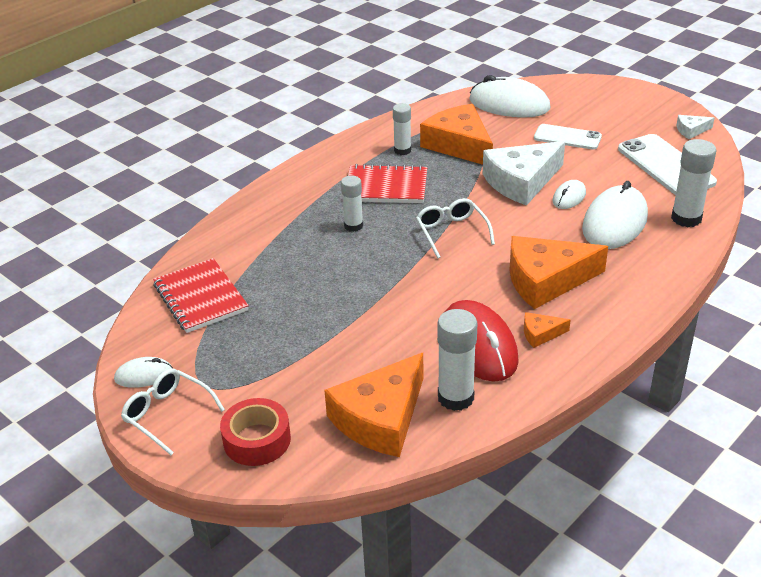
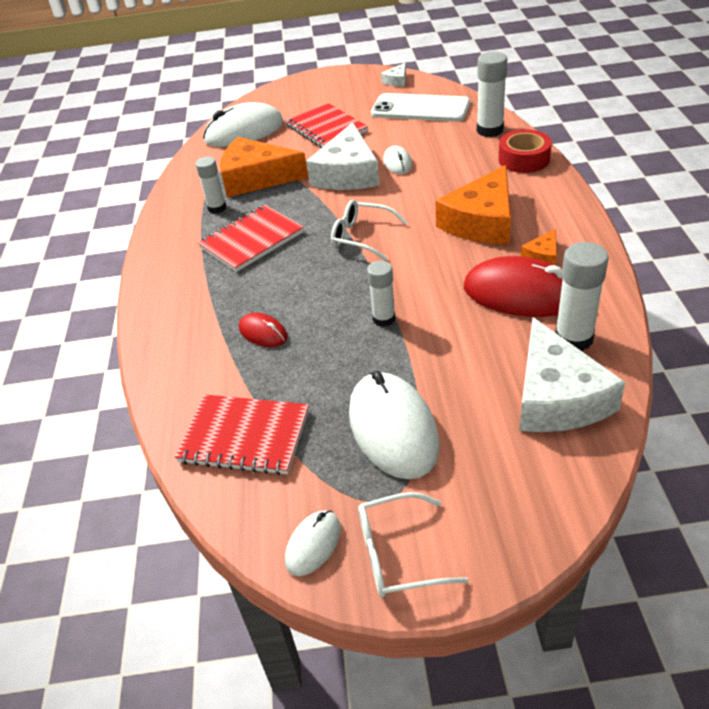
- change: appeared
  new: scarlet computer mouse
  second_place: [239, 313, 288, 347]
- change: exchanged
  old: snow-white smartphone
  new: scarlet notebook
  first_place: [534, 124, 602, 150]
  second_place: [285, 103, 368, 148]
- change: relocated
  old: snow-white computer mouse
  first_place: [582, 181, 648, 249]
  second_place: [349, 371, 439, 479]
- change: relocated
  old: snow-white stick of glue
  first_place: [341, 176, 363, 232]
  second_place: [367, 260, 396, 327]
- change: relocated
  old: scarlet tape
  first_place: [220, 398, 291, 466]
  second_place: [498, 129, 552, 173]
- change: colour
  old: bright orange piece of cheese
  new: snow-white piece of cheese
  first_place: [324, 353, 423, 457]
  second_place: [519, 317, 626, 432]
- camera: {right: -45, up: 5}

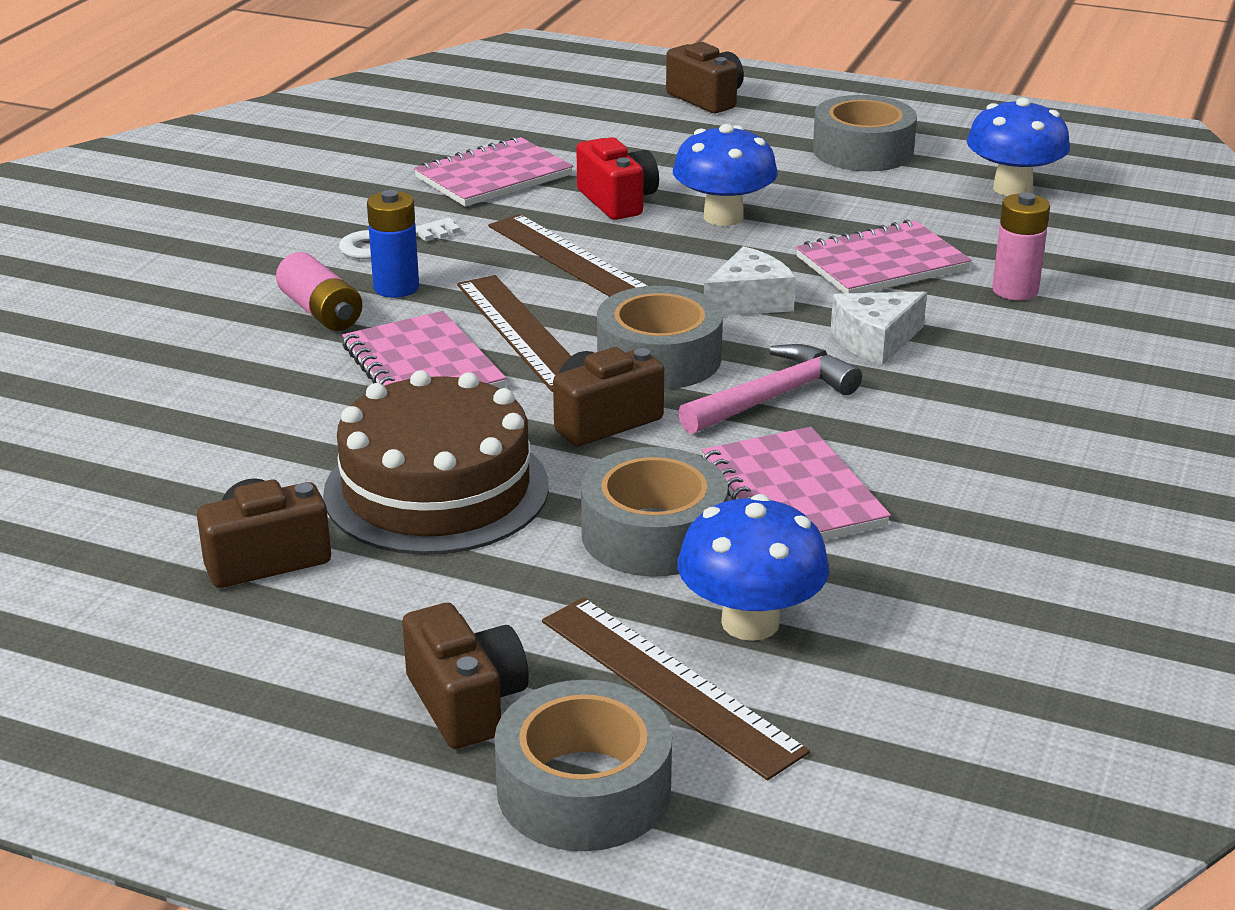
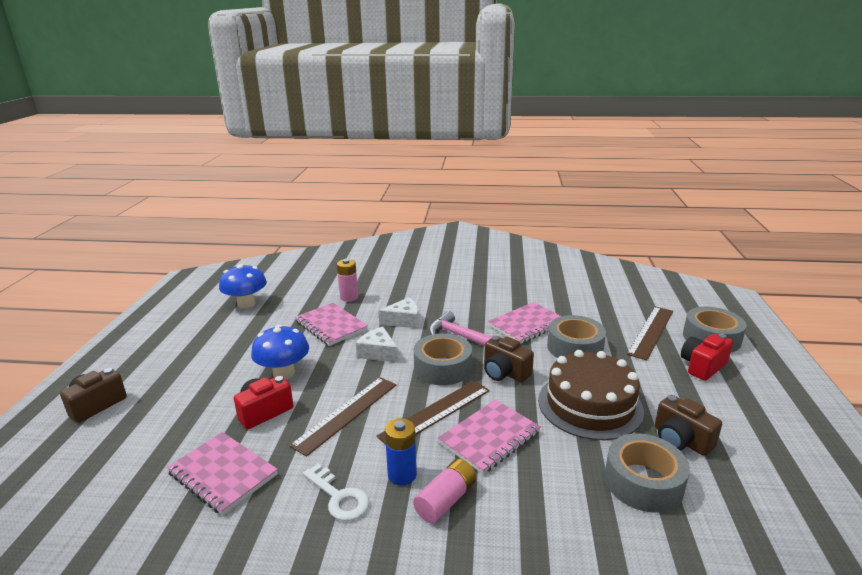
- change: spun
  old: snow-white piece of cheese
  first_place: [831, 292, 927, 365]
  second_place: [378, 297, 419, 328]
  degrees: -60
- change: relocated
  old: ash-grey tape
  first_place: [813, 95, 917, 171]
  second_place: [604, 433, 690, 513]
- change: colour
  old: russet photo camera
  new: scarlet photo camera
  first_place: [402, 603, 529, 749]
  second_place: [681, 334, 733, 381]
- change: missing
  old: royal blue fungus
  first_place: [678, 494, 829, 641]
- camera: {right: -105, up: -5}

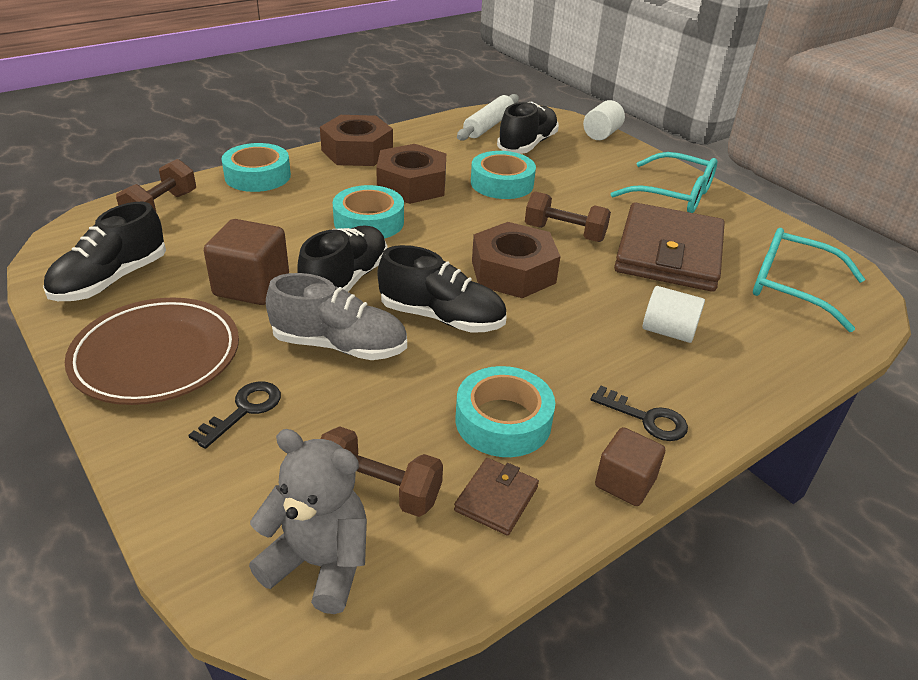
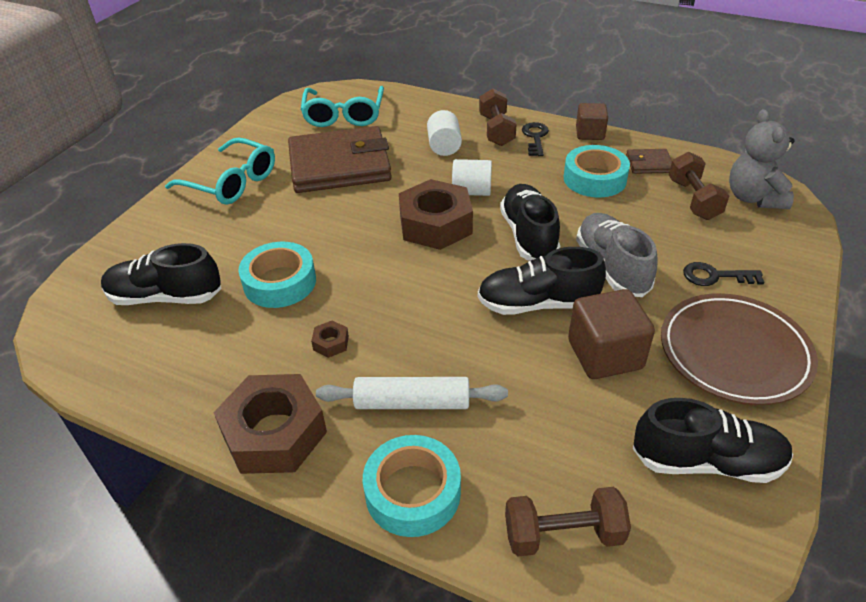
- change: spun
  old: teal glasses
  first_place: [611, 152, 717, 213]
  second_place: [165, 137, 275, 205]
  degrees: 120
- change: size
  old: russet hexagon nut
  first_place: [376, 144, 446, 204]
  second_place: [311, 320, 349, 358]
  factor: 0.41
- change: relocated
  old: snow-white rolling pin
  first_place: [457, 94, 519, 141]
  second_place: [316, 377, 508, 409]
- change: relocated
  old: snow-white cylinder
  first_place: [583, 100, 625, 140]
  second_place: [452, 159, 492, 196]
- change: relocated
  old: russet free weight
  first_place: [525, 191, 611, 242]
  second_place: [479, 89, 517, 146]
- change: missing
  old: teal tape
  first_place: [333, 185, 404, 239]
- camera: {right: -115, up: 5}

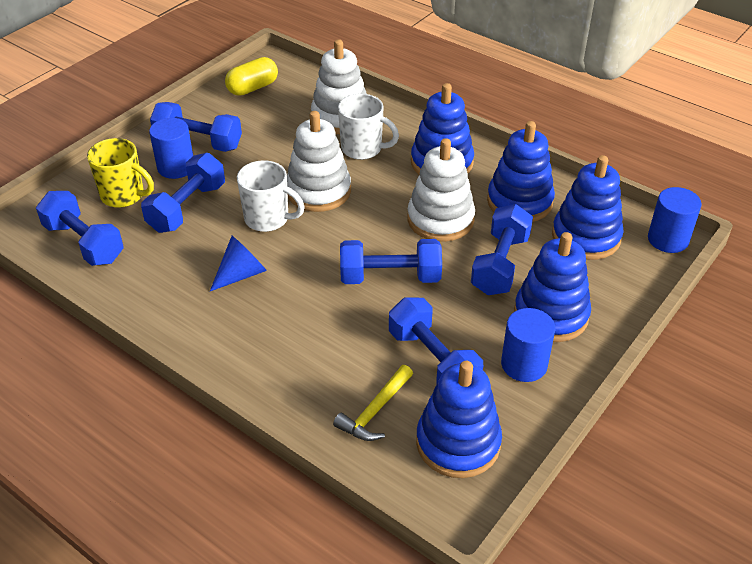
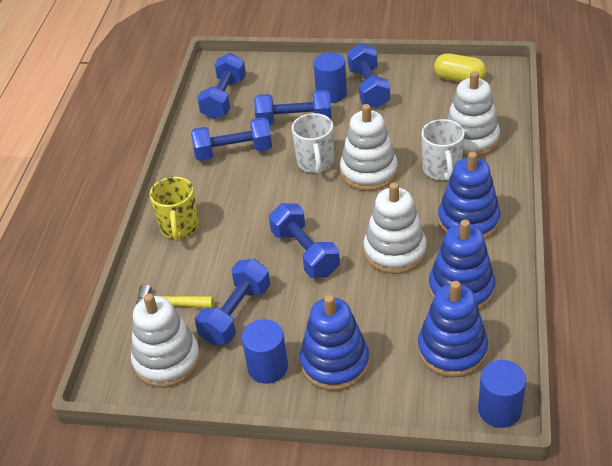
- change: colour
  old: royal blue ring stacker
  new: snow-white ring stacker
  first_place: [416, 361, 502, 478]
  second_place: [131, 293, 201, 388]
- change: relocated
  old: bright yellow tea mug
  first_place: [87, 138, 154, 208]
  second_place: [149, 177, 199, 242]
- change: relocated
  old: royal blue free weight
  first_place: [471, 204, 533, 295]
  second_place: [191, 117, 272, 161]
- change: missing
  old: royal blue cone
  first_place: [210, 236, 267, 291]
- camera: {right: 65, up: 0}

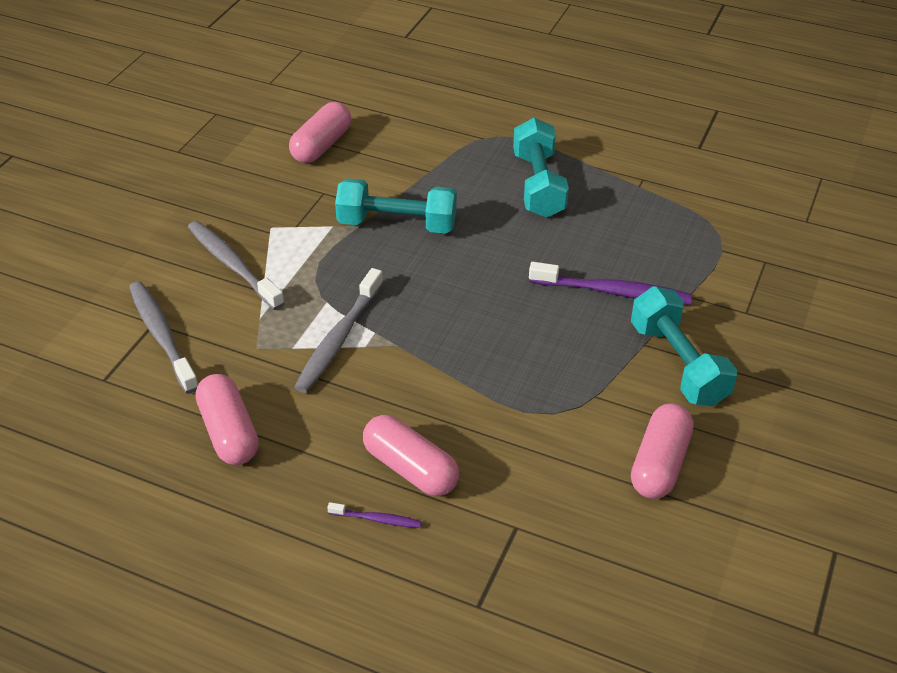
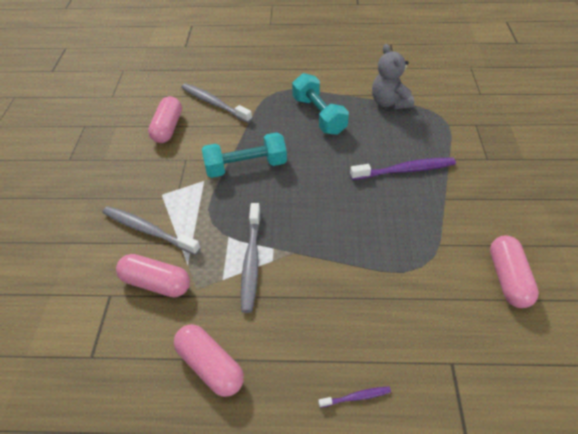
- change: relocated
  old: rose-pink pill shape
  first_place: [363, 415, 459, 496]
  second_place: [116, 254, 190, 297]
- change: relocated
  old: ash-grey tooth brush
  first_place: [129, 281, 198, 394]
  second_place: [181, 83, 252, 123]
- change: appeared
  new: ash-grey stuffed bear
  second_place: [372, 44, 414, 109]
- change: missing
  old: teal free weight
  first_place: [631, 286, 737, 407]
- camera: {right: -20, up: 5}

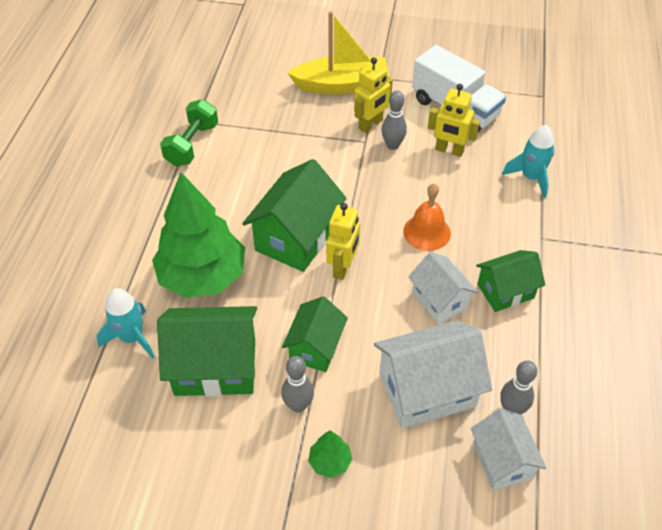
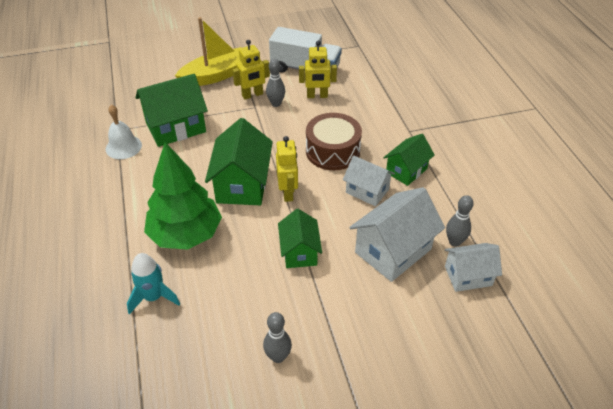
- change: exchanged
  old: green free weight
  new: snow-white school bell
  first_place: [160, 99, 218, 166]
  second_place: [106, 105, 142, 159]
- change: relocated
  old: green house
  first_place: [157, 306, 257, 397]
  second_place: [135, 74, 208, 147]
- change: spun
  old: bright yellow robot
  first_place: [354, 57, 393, 133]
  second_place: [233, 40, 270, 99]
  degrees: 45
- change: relocated
  old: ash-grey tenpin
  first_place: [281, 356, 314, 412]
  second_place: [263, 312, 292, 363]
- change: exchanged
  old: bright orange school bell
  new: russet snare drum
  first_place: [403, 183, 451, 251]
  second_place: [306, 113, 362, 170]
- change: spun
  old: snow-white house
  first_place: [471, 408, 546, 491]
  second_place: [445, 243, 502, 292]
  degrees: -60
- change: missing
  old: green toy tree
  first_place: [308, 430, 352, 478]
- change: missing
  old: teal toy rocket
  first_place: [502, 125, 555, 198]
- camera: {right: -25, up: -5}

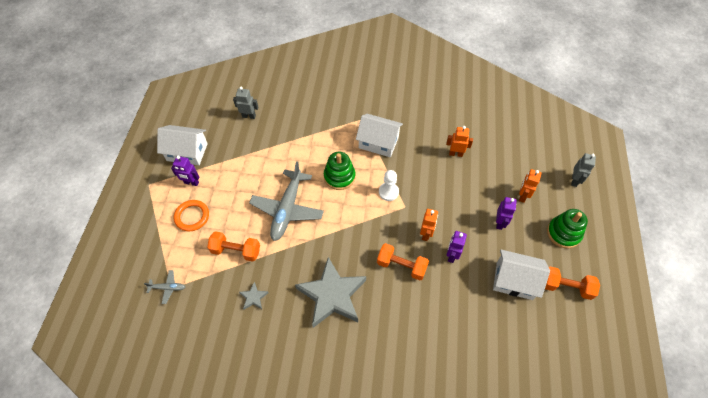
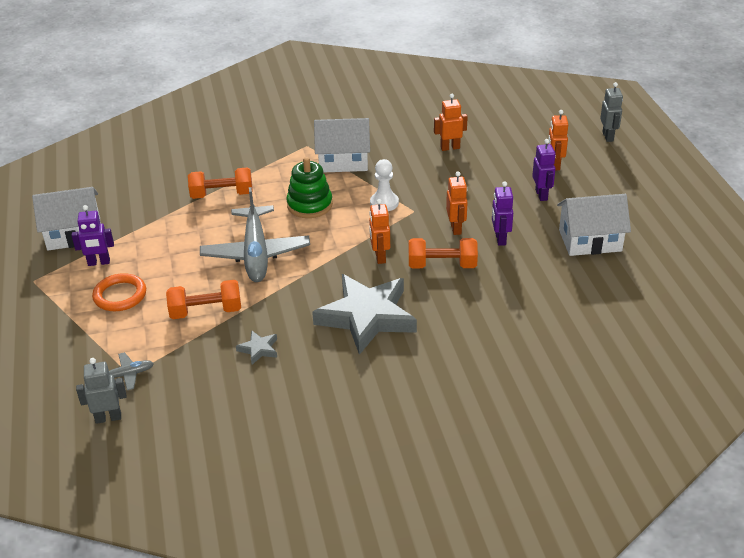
- change: relocated
  old: ash-grey robot
  first_place: [233, 87, 259, 119]
  second_place: [76, 358, 126, 424]
- change: relocated
  old: bright orange free weight
  first_place: [545, 266, 600, 300]
  second_place: [188, 167, 253, 199]
- change: appeared
  new: bright orange robot
  second_place: [369, 199, 390, 264]
- change: missing
  old: green ring stacker
  first_place: [547, 209, 588, 249]
- camera: {right: -20, up: -20}

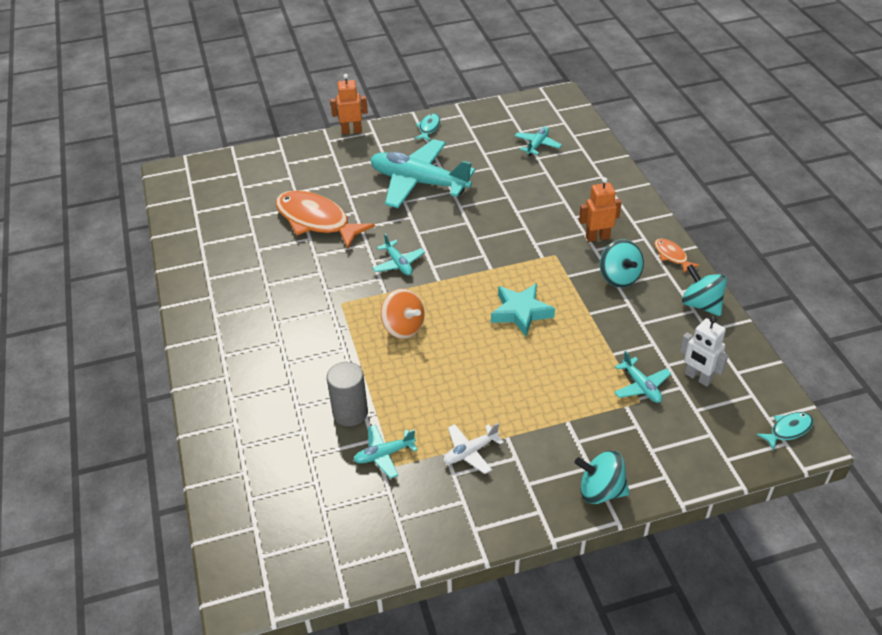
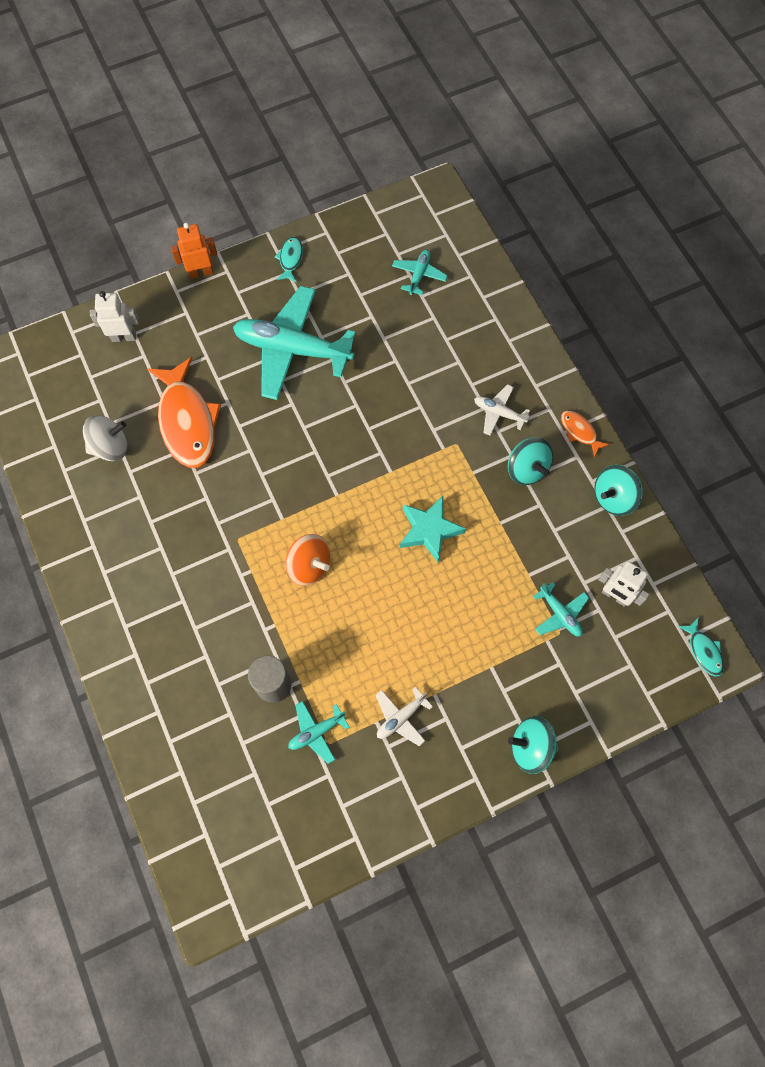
- change: appeared
  new: snow-white toy top
  second_place: [83, 415, 127, 461]
- change: appeared
  new: snow-white robot
  second_place: [90, 291, 139, 342]
- change: spun
  old: bright orange toy fish
  first_place: [276, 190, 375, 249]
  second_place: [147, 357, 221, 468]
  degrees: -135
- change: exchanged
  old: bright orange robot
  new: snow-white toy plane
  first_place: [579, 177, 622, 242]
  second_place: [474, 384, 530, 436]
- change: spun
  old: teal toy top
  first_place: [682, 264, 727, 316]
  second_place: [595, 465, 643, 516]
  degrees: -75
- change: spun
  old: teal toy fish
  first_place: [756, 412, 814, 451]
  second_place: [678, 618, 724, 677]
  degrees: 105
- change: missing
  old: teal toy plane
  first_place: [372, 233, 425, 275]
- camera: {right: -10, up: 25}

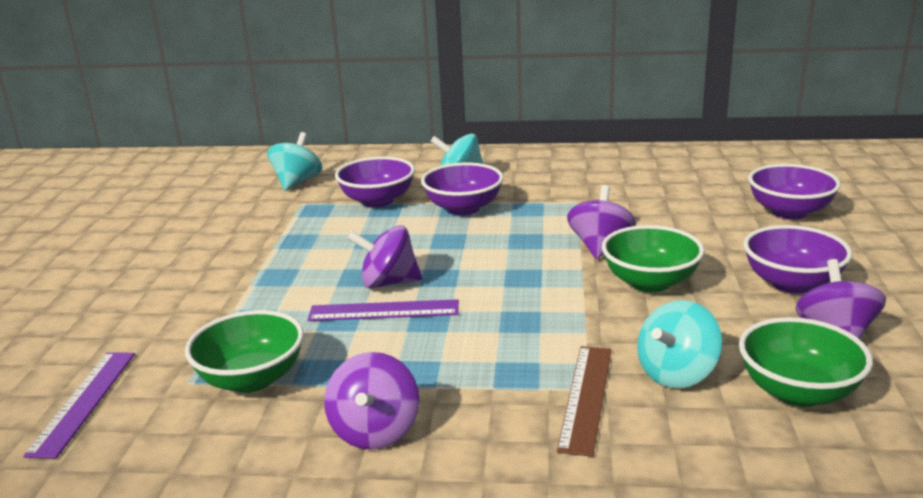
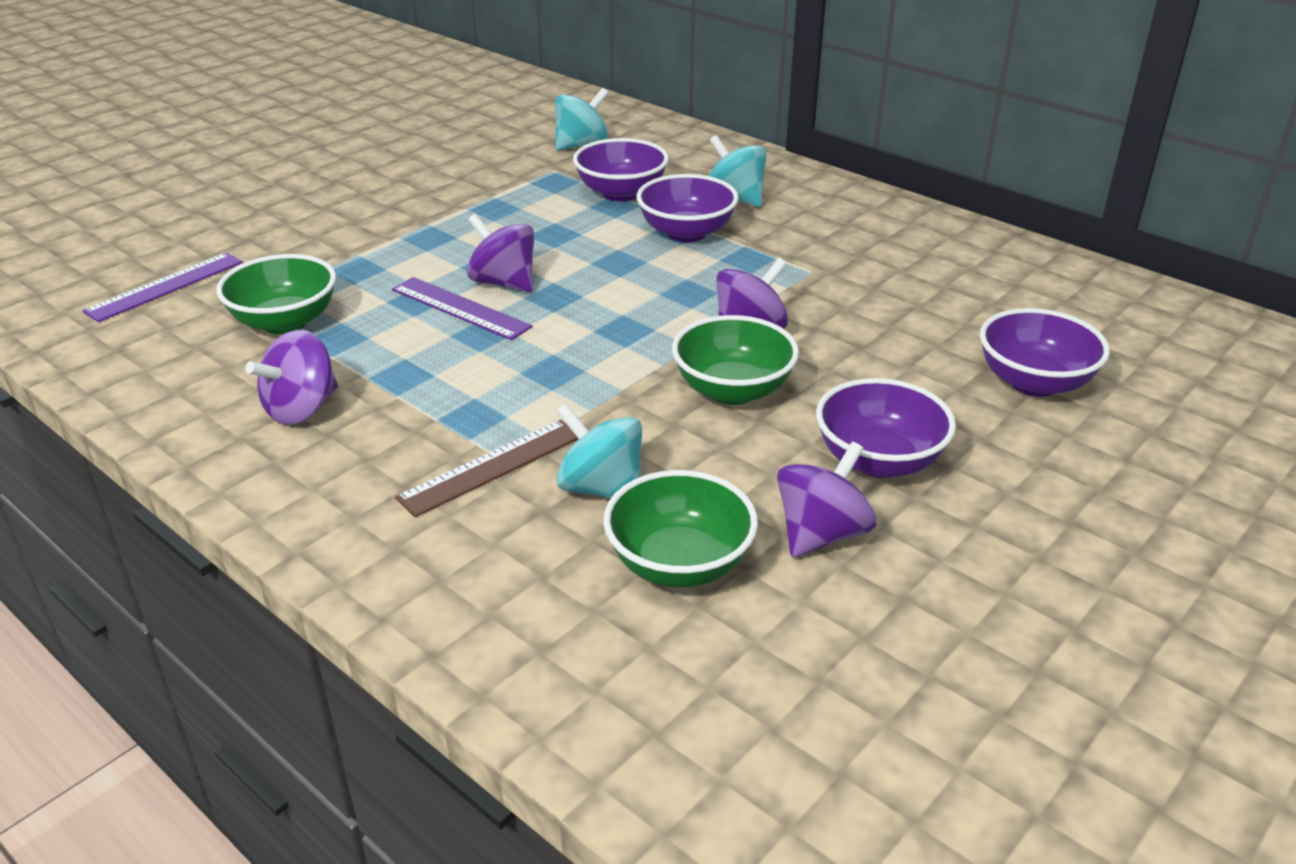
- change: spun
  old: teal toy top
  first_place: [637, 300, 722, 388]
  second_place: [556, 403, 642, 499]
  degrees: 45
- camera: {right: 35, up: 10}

